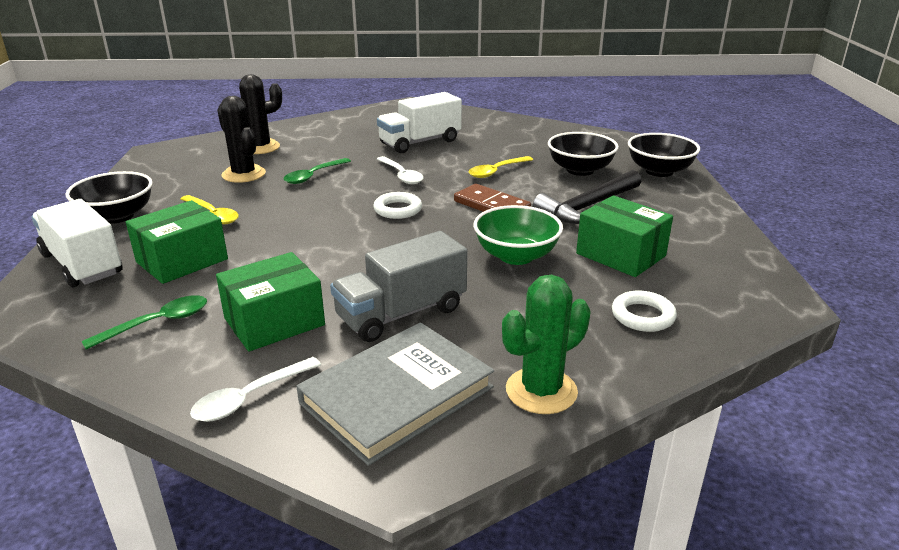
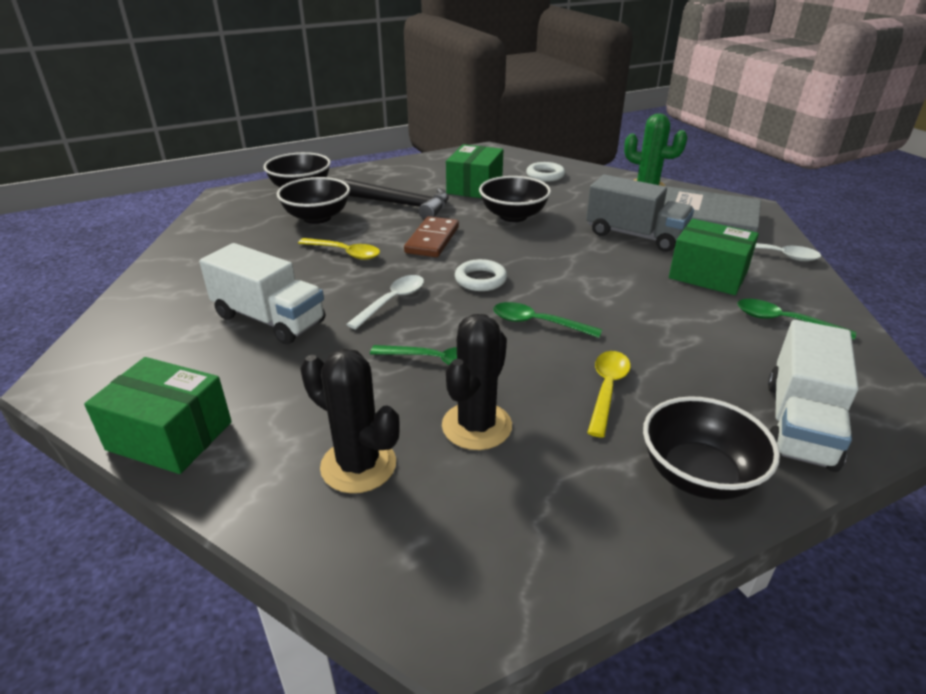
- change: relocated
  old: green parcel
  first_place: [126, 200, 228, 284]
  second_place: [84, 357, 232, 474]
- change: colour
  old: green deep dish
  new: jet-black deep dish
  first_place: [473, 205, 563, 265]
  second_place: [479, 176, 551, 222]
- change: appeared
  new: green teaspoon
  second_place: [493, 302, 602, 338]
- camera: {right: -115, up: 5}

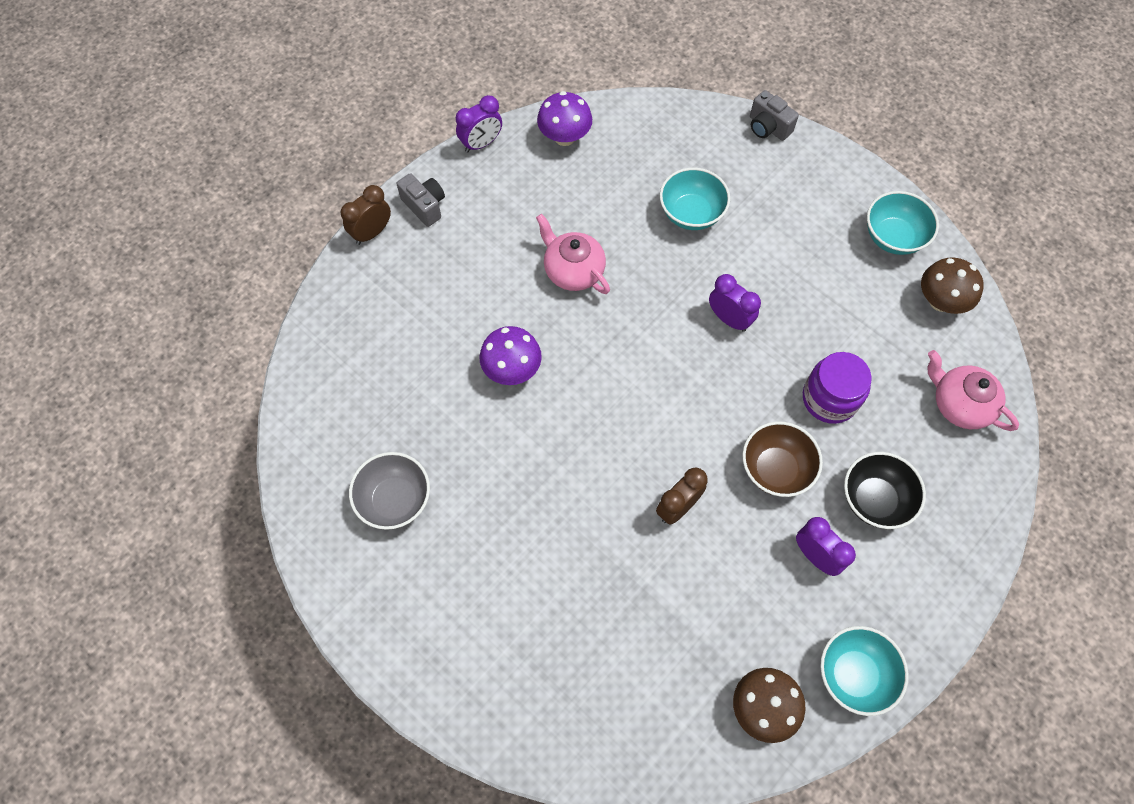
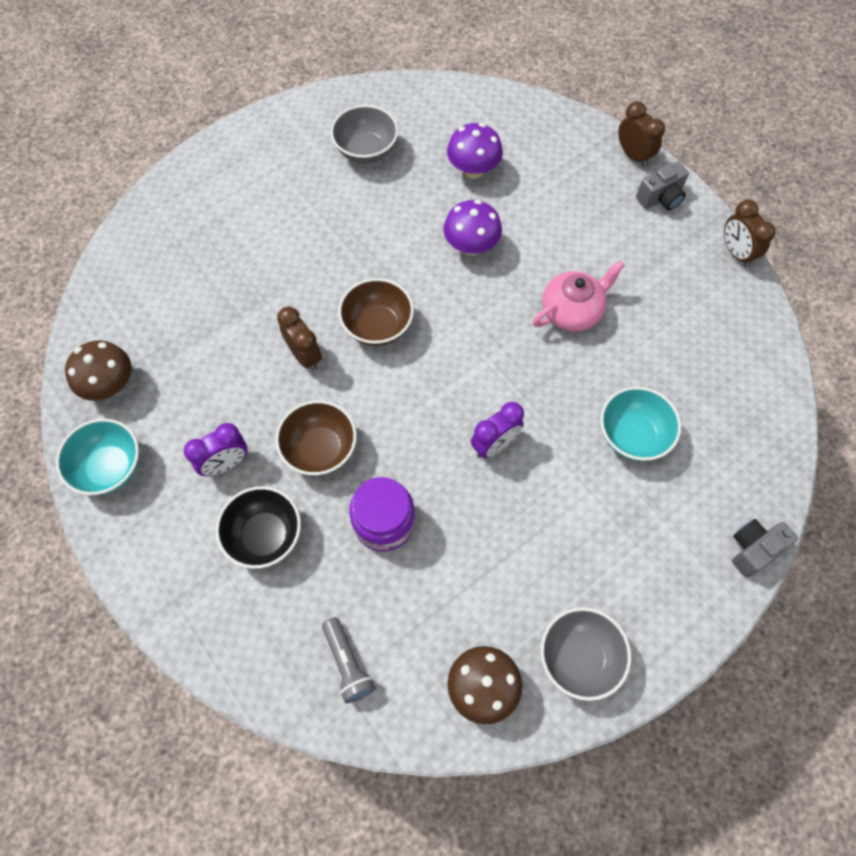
- change: exchanged
  old: rose-pink teapot
  new: ash-grey pocket torch
  first_place: [927, 350, 1019, 431]
  second_place: [322, 617, 375, 703]
- change: appeared
  new: russet deep dish
  second_place: [338, 278, 414, 346]
- change: relocated
  old: royal purple fungus
  first_place: [537, 91, 592, 146]
  second_place: [447, 123, 503, 179]
- change: colour
  old: teal deep dish
  new: ash-grey deep dish
  first_place: [867, 191, 939, 255]
  second_place: [541, 607, 631, 701]
- change: colour
  old: royal purple clock
  new: russet clock
  first_place: [456, 95, 502, 153]
  second_place: [724, 200, 776, 267]
- camera: {right: 100, up: 0}

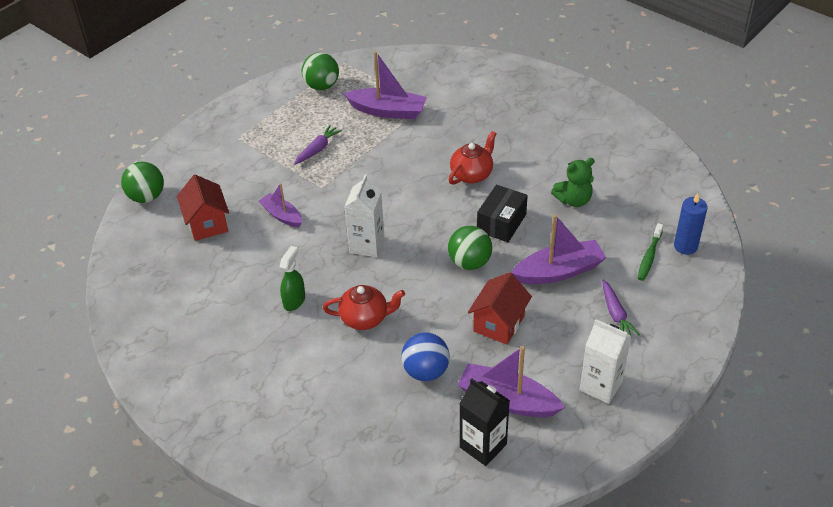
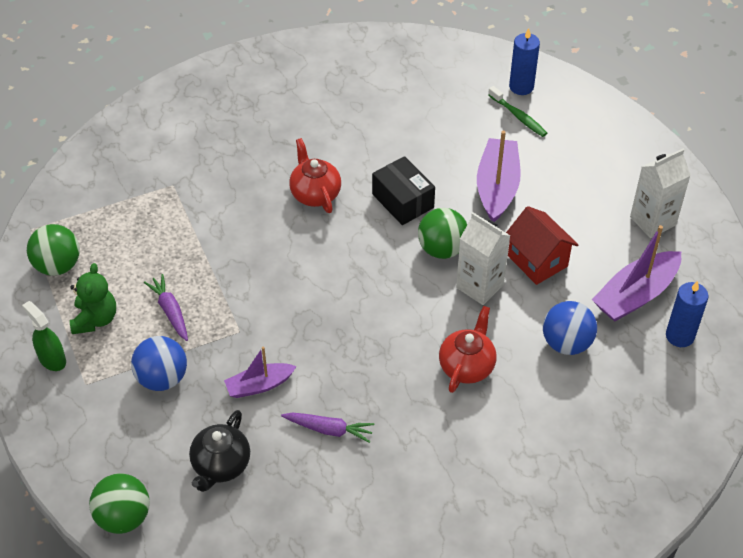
- change: relocated
  old: green spray cleaner
  first_place: [279, 246, 305, 311]
  second_place: [22, 301, 66, 371]
- change: relocated
  old: green stuffed bear
  first_place: [551, 158, 595, 207]
  second_place: [70, 263, 116, 334]
- change: appeared
  new: royal blue sphere
  second_place: [131, 336, 187, 391]
- change: exchanged
  old: scarlet house
  new: jet-black teapot
  first_place: [177, 175, 229, 241]
  second_place: [189, 410, 250, 492]
- change: relocated
  old: royal purple toy carrot
  first_place: [602, 280, 640, 337]
  second_place: [281, 413, 375, 443]
- change: relocated
  old: snow-white carton
  first_place: [344, 174, 385, 257]
  second_place: [456, 213, 510, 305]
- change: exchanged
  old: jet-black carton
  new: royal blue wax candle
  first_place: [460, 378, 510, 466]
  second_place: [666, 281, 709, 347]
- change: missing
  old: royal purple sailboat
  first_place: [344, 51, 427, 119]
- camera: {right: -65, up: 5}

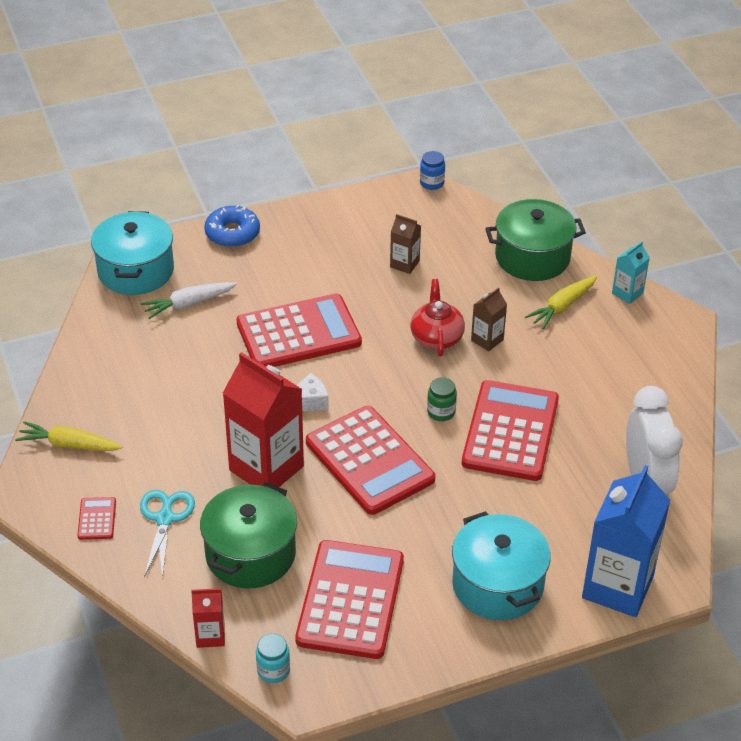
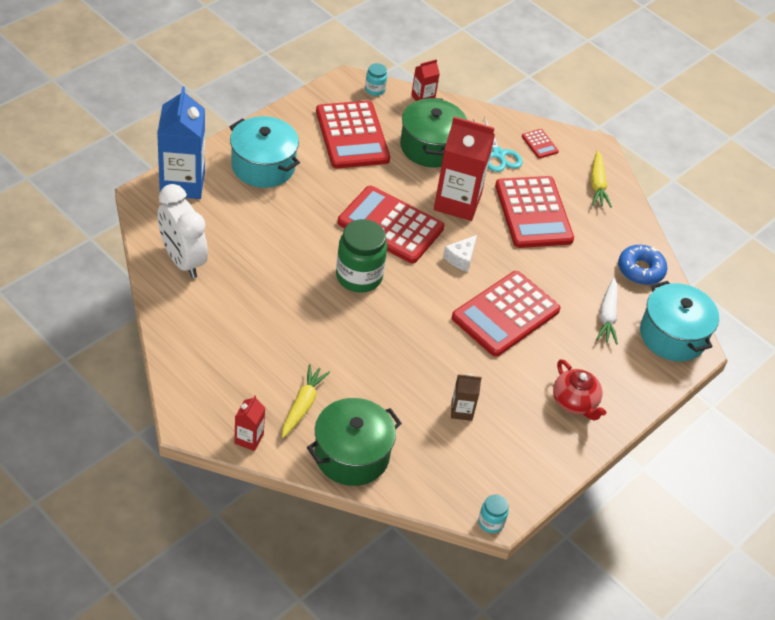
- change: colour
  old: teal carton
  new: scarlet carton
  first_place: [612, 241, 650, 304]
  second_place: [234, 396, 265, 451]
- change: size
  old: green preserve jar
  first_place: [427, 377, 457, 421]
  second_place: [336, 219, 387, 293]
  factor: 2.03
- change: colour
  old: royal blue preserve jar
  new: teal preserve jar
  first_place: [420, 151, 445, 190]
  second_place: [478, 494, 509, 533]
- change: relocated
  old: scarlet adding machine
  first_place: [462, 380, 559, 481]
  second_place: [495, 176, 574, 248]
- change: relocated
  old: scarlet teapot
  first_place: [410, 279, 465, 357]
  second_place: [553, 359, 606, 421]
- change: spun
  old: bright yellow toy carrot
  first_place: [15, 421, 122, 451]
  second_place: [591, 150, 612, 208]
  degrees: 105
- change: spun
  old: snow-white toy carrot
  first_place: [141, 282, 237, 319]
  second_place: [596, 278, 618, 344]
  degrees: 150
- change: relocated
  old: royal blue doughnut
  first_place: [204, 204, 260, 247]
  second_place: [618, 245, 667, 285]
- change: missing
  old: russet carton
  first_place: [471, 287, 507, 352]
- camera: {right: 150, up: 5}

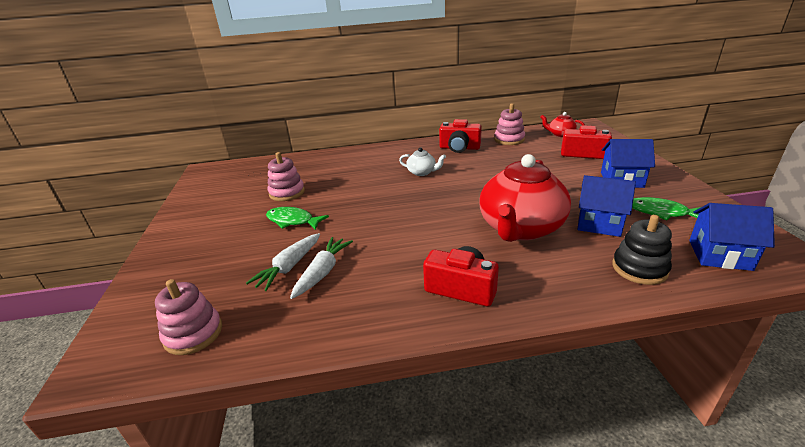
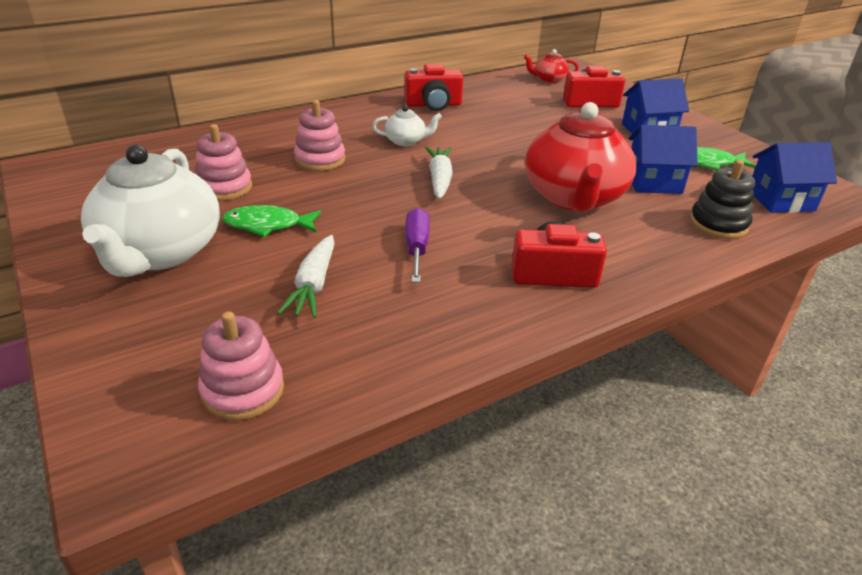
- change: appeared
  new: snow-white teapot
  second_place: [81, 144, 220, 277]
- change: relocated
  old: rose-pink ring stacker
  first_place: [494, 103, 525, 145]
  second_place: [294, 100, 345, 171]
- change: appeared
  new: royal purple screwdriver
  second_place: [405, 208, 430, 283]
- change: relocated
  old: snow-white toy carrot
  first_place: [290, 237, 353, 299]
  second_place: [425, 147, 453, 199]
- camera: {right: -25, up: 5}

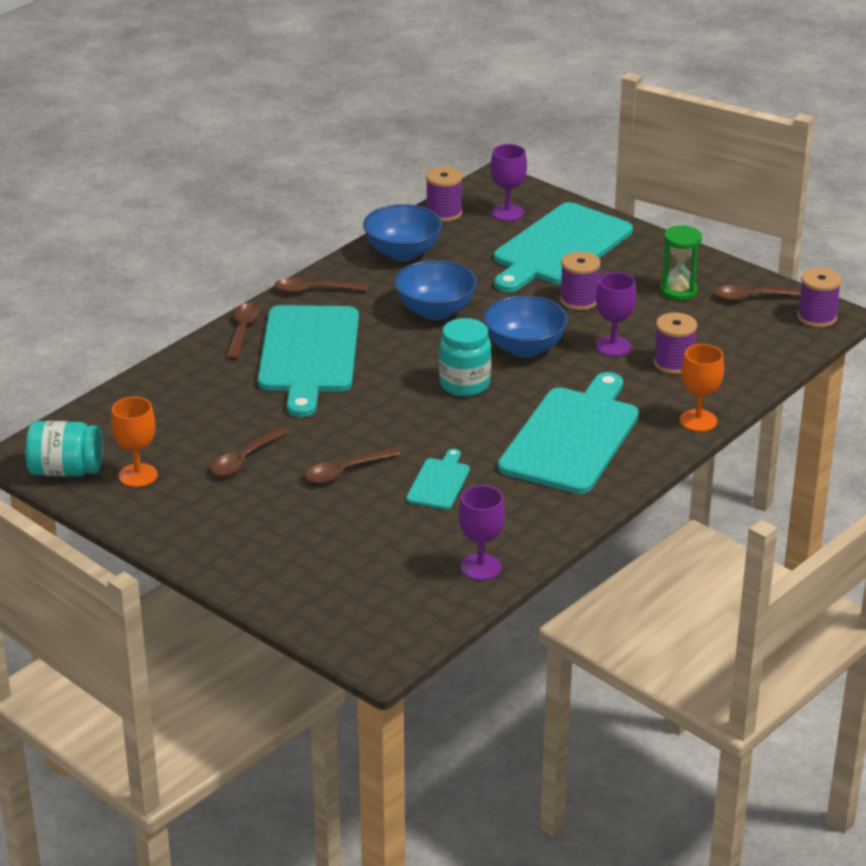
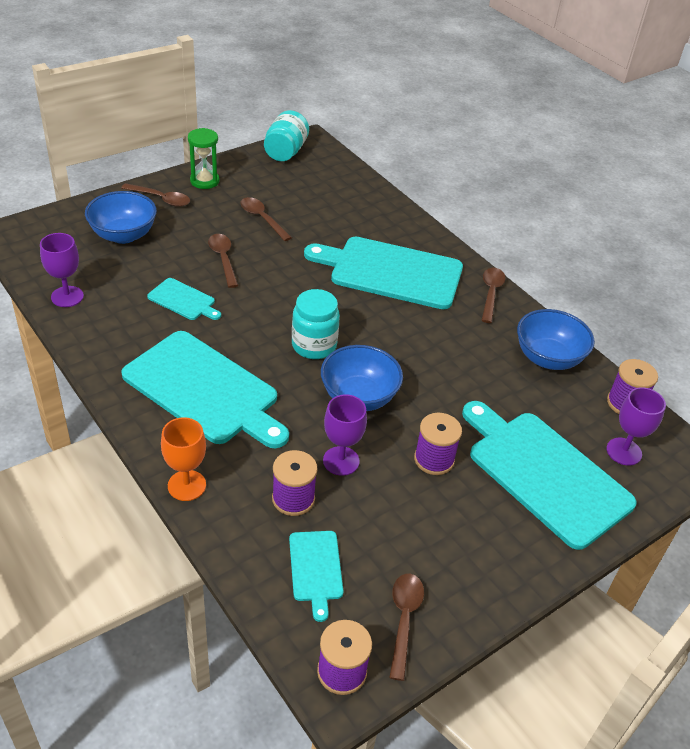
- change: relocated
  old: royal blue deep dish
  first_place: [394, 260, 477, 320]
  second_place: [85, 191, 157, 244]
- change: relocated
  old: russet teaspoon
  first_place: [226, 303, 262, 360]
  second_place: [121, 183, 190, 207]
- change: relocated
  old: green sandglass
  first_place: [660, 225, 702, 301]
  second_place: [188, 128, 219, 189]
- change: appeared
  new: teal chopping board
  second_place: [289, 531, 343, 622]
- change: missing
  old: bright orange wine glass
  first_place: [111, 397, 158, 487]
- camera: {right: 100, up: 10}

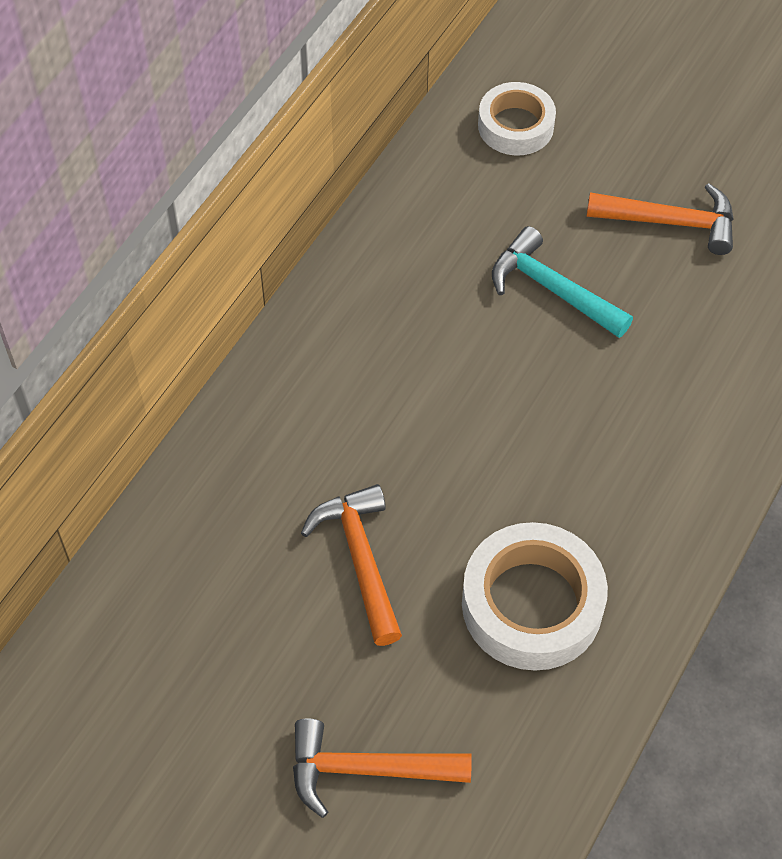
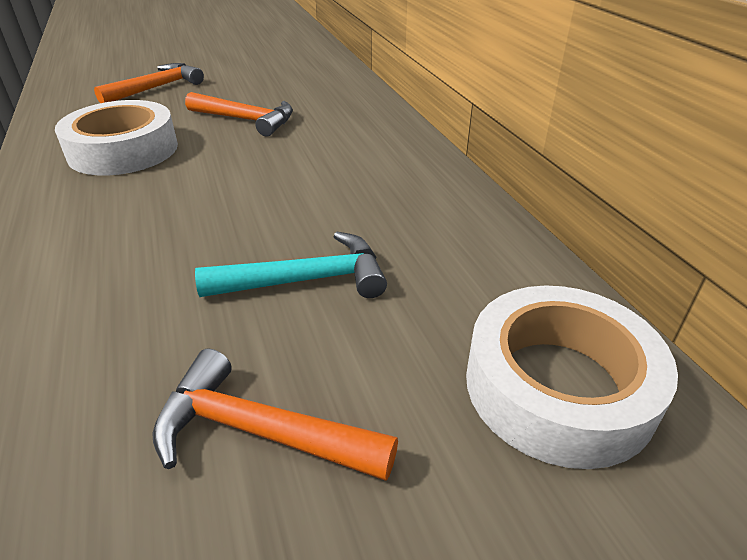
- change: spun
  old: bright orange claw hammer
  first_place: [587, 183, 734, 255]
  second_place: [152, 348, 398, 481]
  degrees: 60
- change: size
  old: snow-white tape
  first_place: [478, 82, 556, 155]
  second_place: [466, 286, 678, 469]
  factor: 1.54
- camera: {right: 130, up: -20}

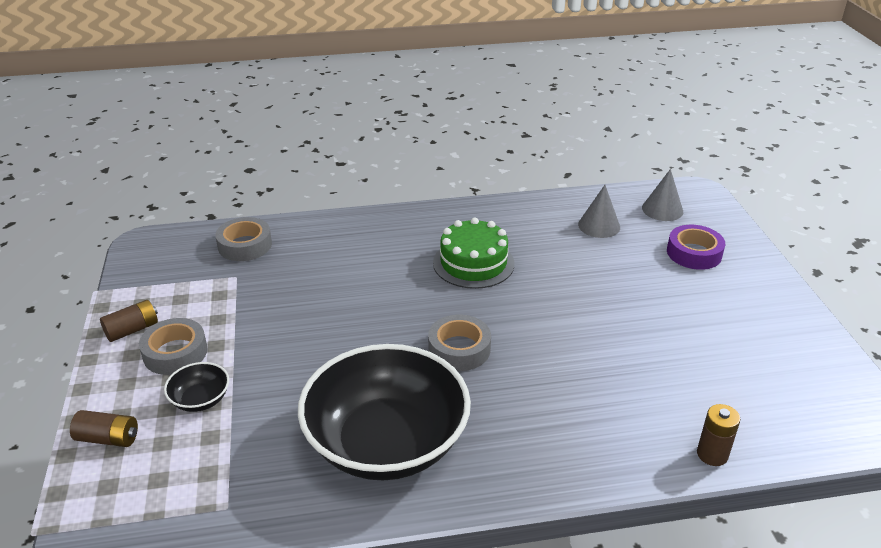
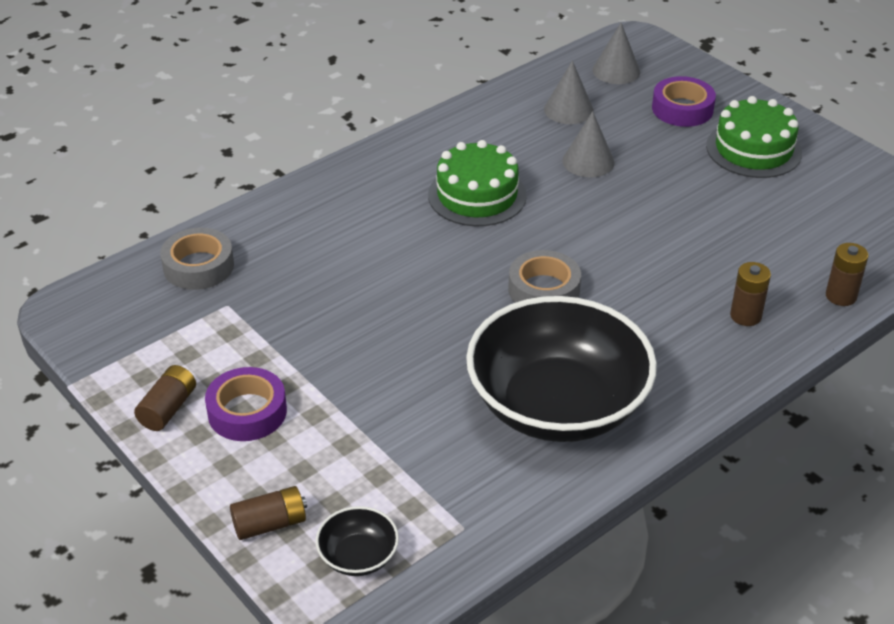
- change: colour
  old: ash-grey tape
  new: royal purple tape
  first_place: [139, 318, 208, 375]
  second_place: [205, 367, 287, 441]
- change: relocated
  old: jet-black deep dish
  first_place: [164, 362, 229, 412]
  second_place: [316, 506, 399, 576]
- change: appeared
  new: ash-grey cone
  second_place: [562, 111, 615, 177]
- change: appeared
  new: green gateau
  second_place: [706, 96, 802, 178]
- change: appeared
  new: russet AA battery
  second_place: [730, 262, 771, 326]
- camera: {right: -30, up: 5}

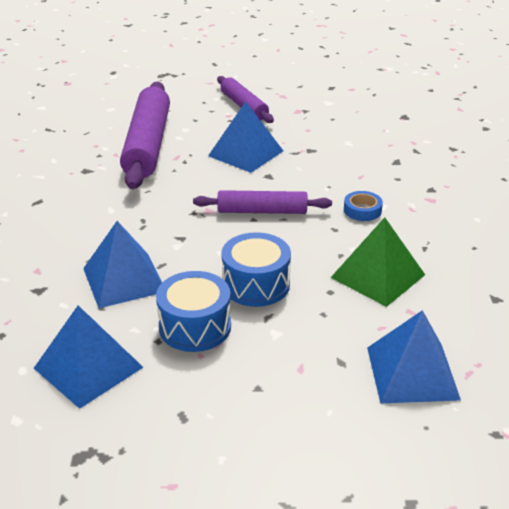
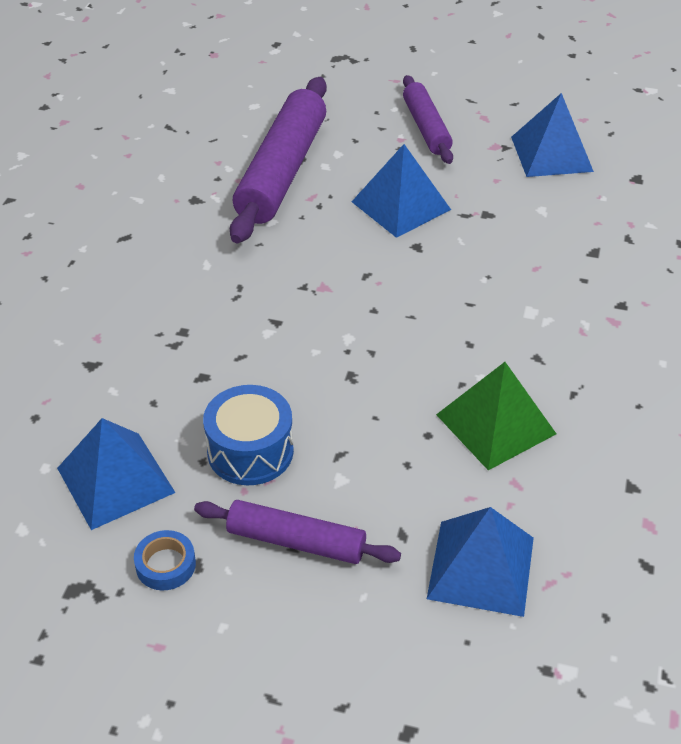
- change: relocated
  old: royal blue tape
  first_place: [344, 191, 383, 221]
  second_place: [134, 530, 196, 590]
- change: relocated
  old: royal purple rolling pin
  first_place: [193, 190, 332, 214]
  second_place: [194, 500, 401, 564]
- change: relocated
  old: royal blue solid pyramid
  first_place: [83, 221, 162, 308]
  second_place: [511, 93, 594, 177]
- change: missing
  old: royal blue snare drum
  first_place: [221, 232, 291, 307]
- camera: {right: 15, up: 10}

